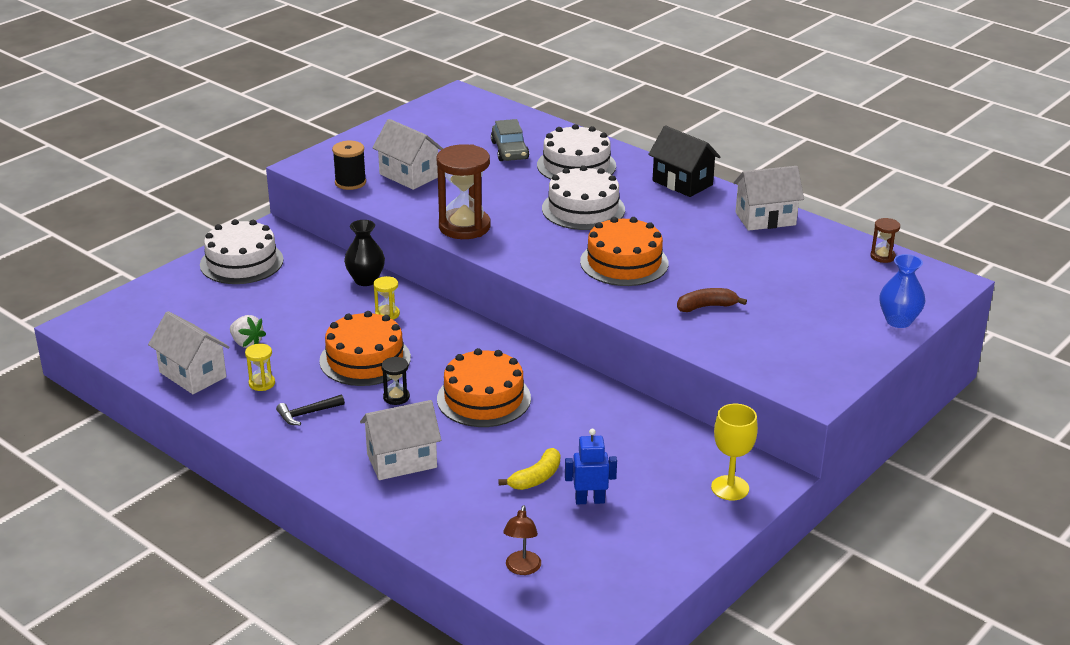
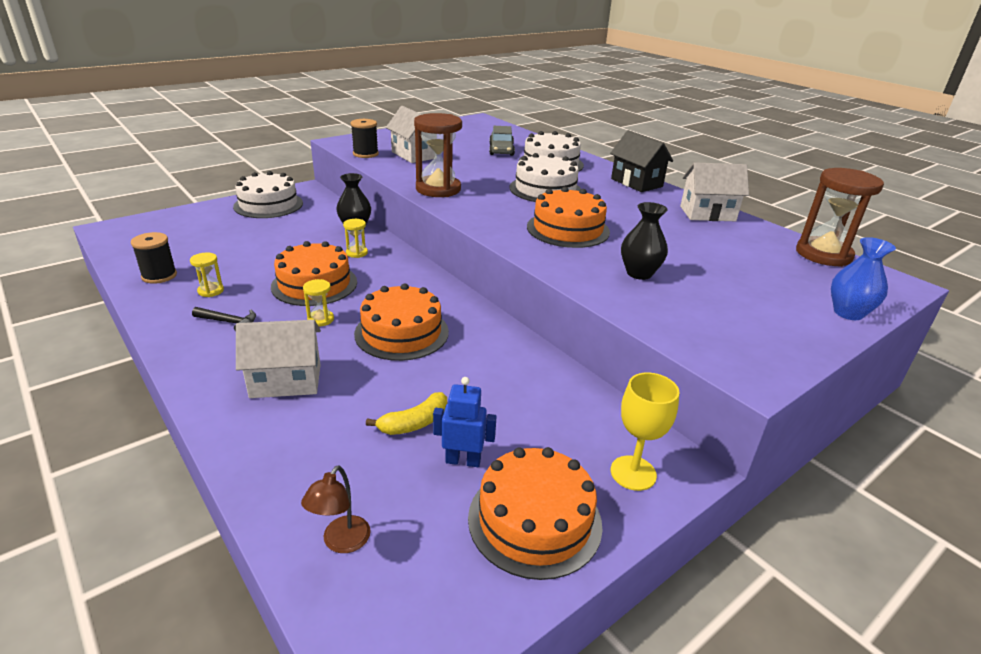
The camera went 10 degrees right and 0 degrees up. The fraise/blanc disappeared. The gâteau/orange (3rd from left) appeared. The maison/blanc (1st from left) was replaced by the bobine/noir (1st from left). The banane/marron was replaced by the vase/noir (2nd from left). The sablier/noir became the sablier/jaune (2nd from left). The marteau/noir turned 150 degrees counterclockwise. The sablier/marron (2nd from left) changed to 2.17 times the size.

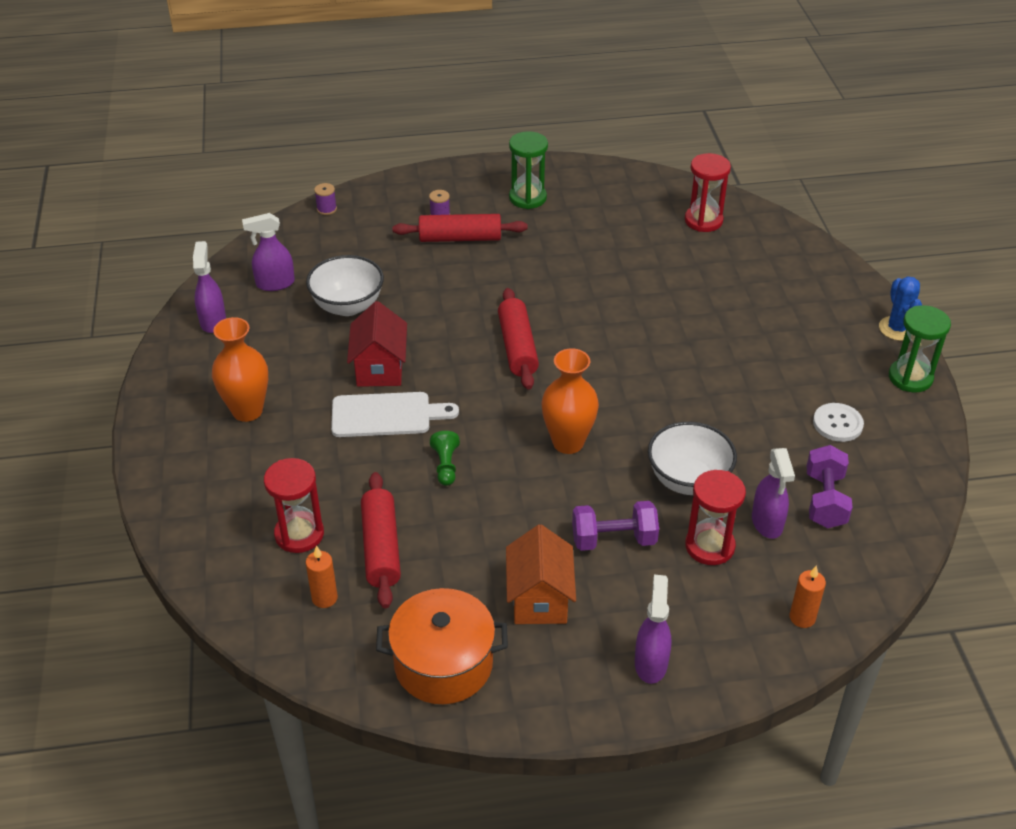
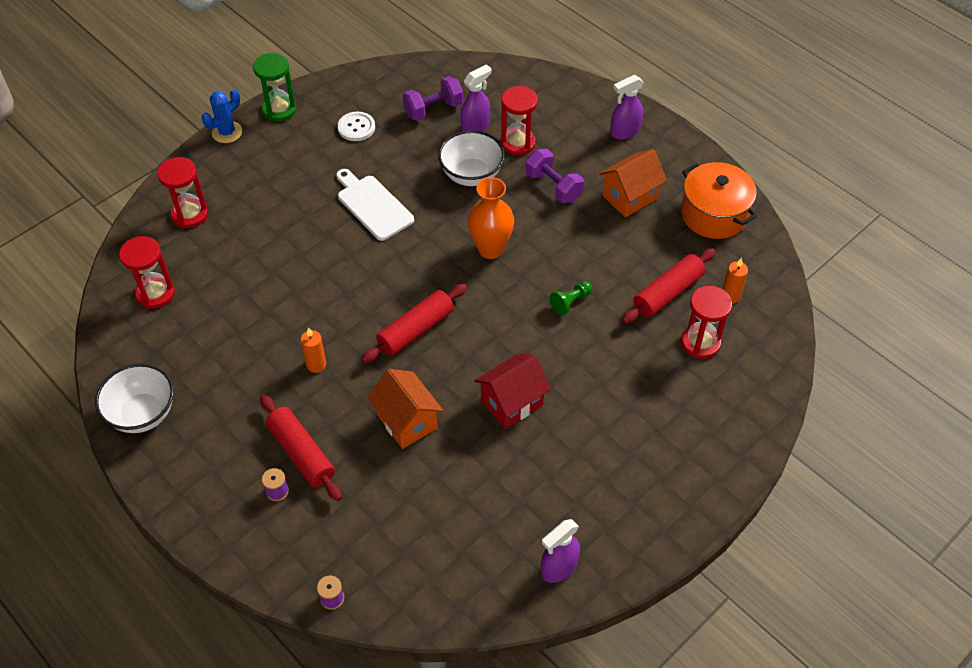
The camera went 125 degrees left and 10 degrees up. The vase/orange (1st from left) disappeared. The vaporisateur/violet (2nd from left) disappeared. The sablier/vert (1st from left) disappeared. The sablier/rouge (2nd from left) appeared. The maison/orange (1st from left) appeared. The bol/blanc (1st from left) moved. The planche à découper/blanc moved. The bougie/orange (2nd from left in the first image) moved.

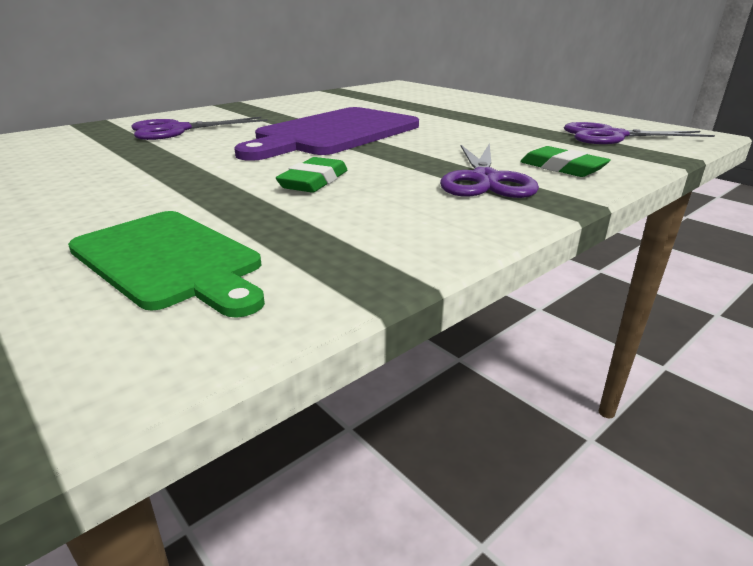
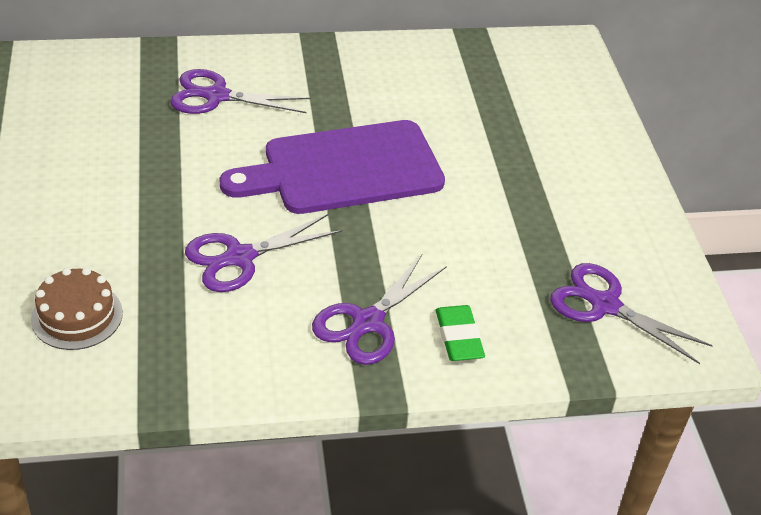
The camera went 30 degrees right and 15 degrees up. The planche à découper/vert was replaced by the gâteau/marron. The gomme/vert (1st from left) was replaced by the ciseaux/violet (2nd from left).

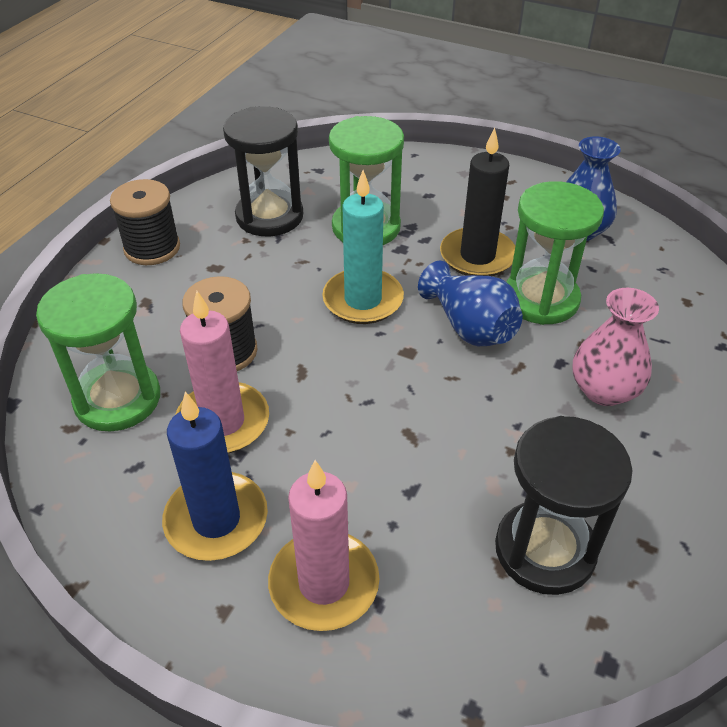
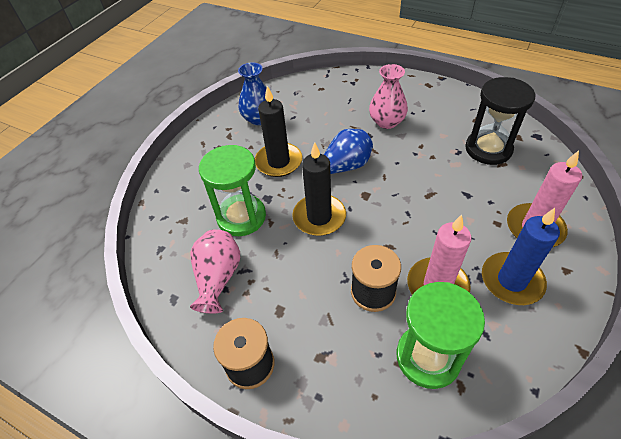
The camera went 85 degrees left and 5 degrees up. The sablier/vert (3rd from left) disappeared. The sablier/noir (1st from left) was replaced by the vase/rose (1st from left). The bougie/turquoise became the bougie/noir (2nd from left).

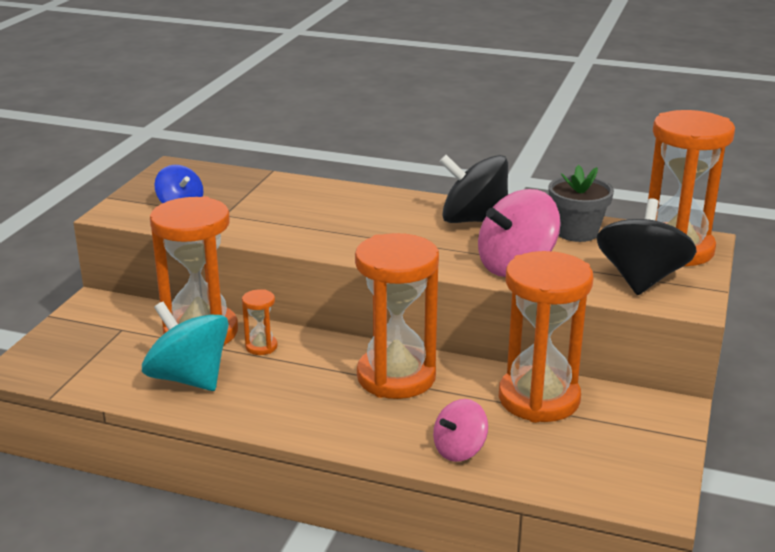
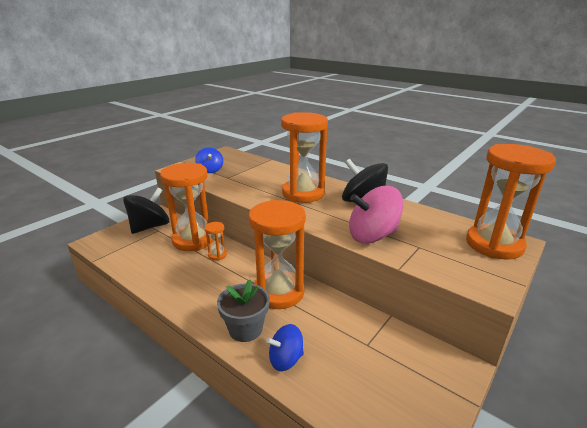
The camera went 20 degrees right and 0 degrees up. The toupie/turquoise disappeared. The sablier/orange (4th from left) moved. The pot de fleurs/gris moved. The toupie/noir (2nd from left in the first image) moved. The toupie/rose (1st from left) became the toupie/bleu (2nd from left).

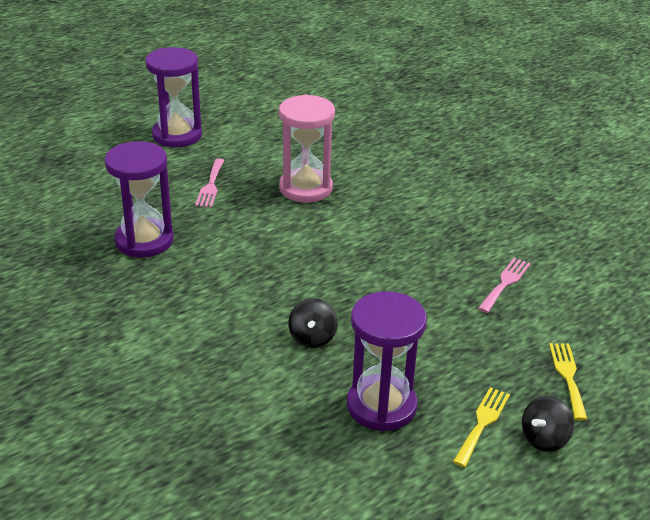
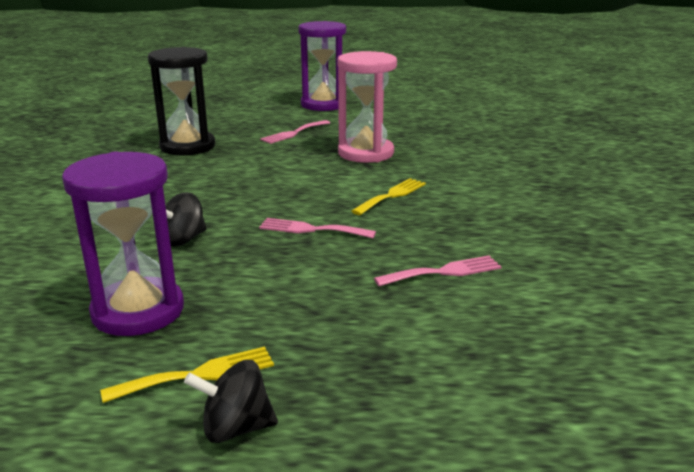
The camera went 40 degrees right and 10 degrees down. The fourchette/rose (2nd from left) appeared. The fourchette/jaune (2nd from left) moved. The sablier/violet (1st from left) became the sablier/noir.

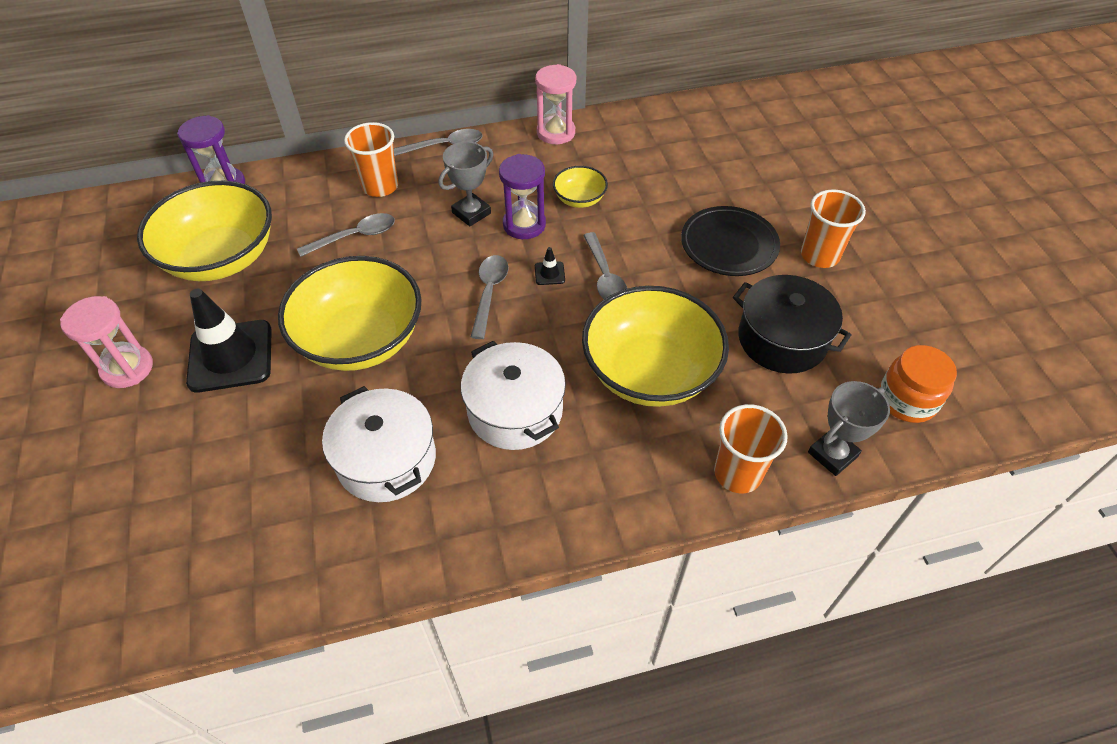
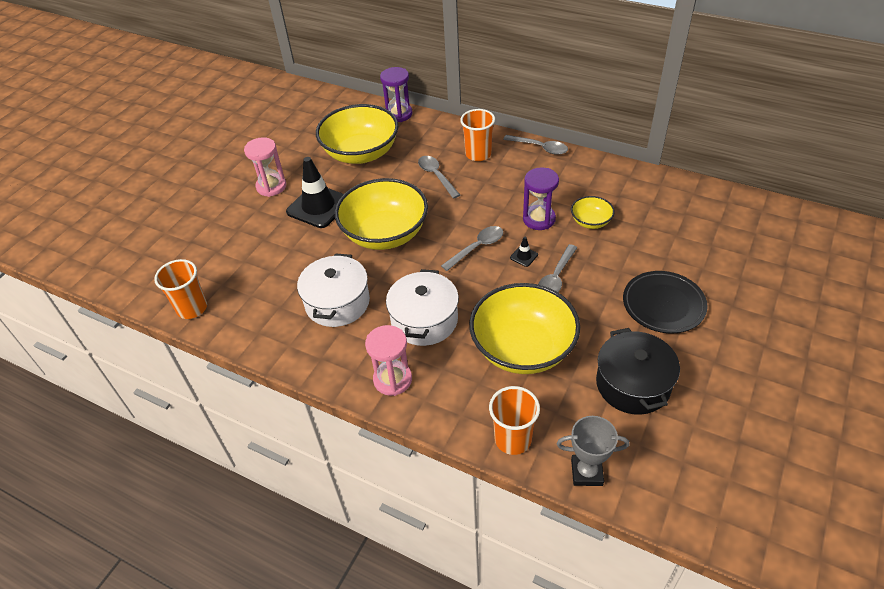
The camera went 45 degrees right and 5 degrees down. The trophée/gris (1st from left) disappeared. The bocal/orange disappeared. The sablier/rose (2nd from left) moved. The gobelet/orange (3rd from left in the first image) moved. The cuillère/gris (1st from left) turned 135 degrees counterclockwise.

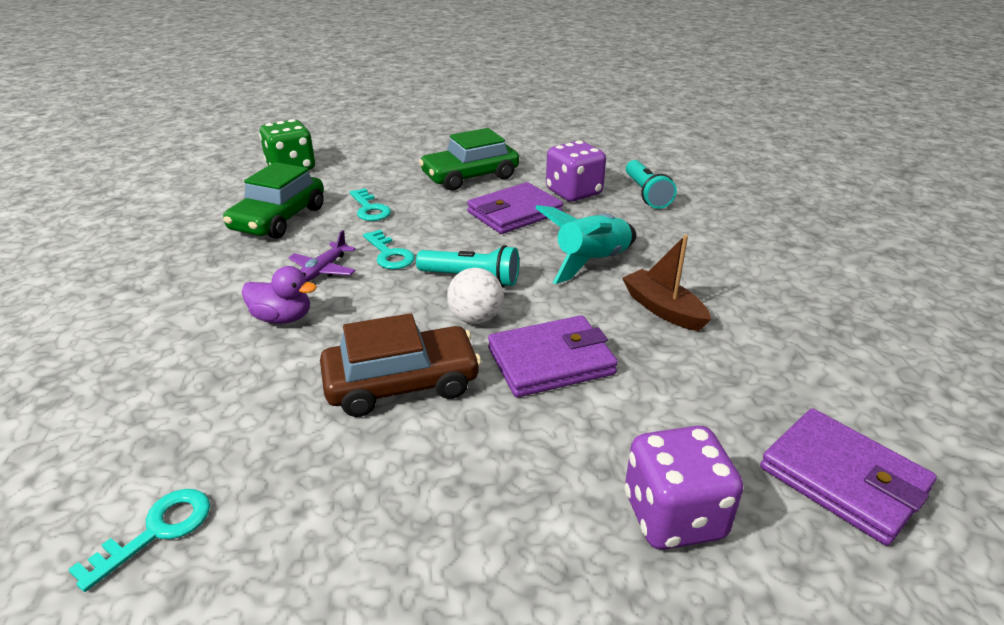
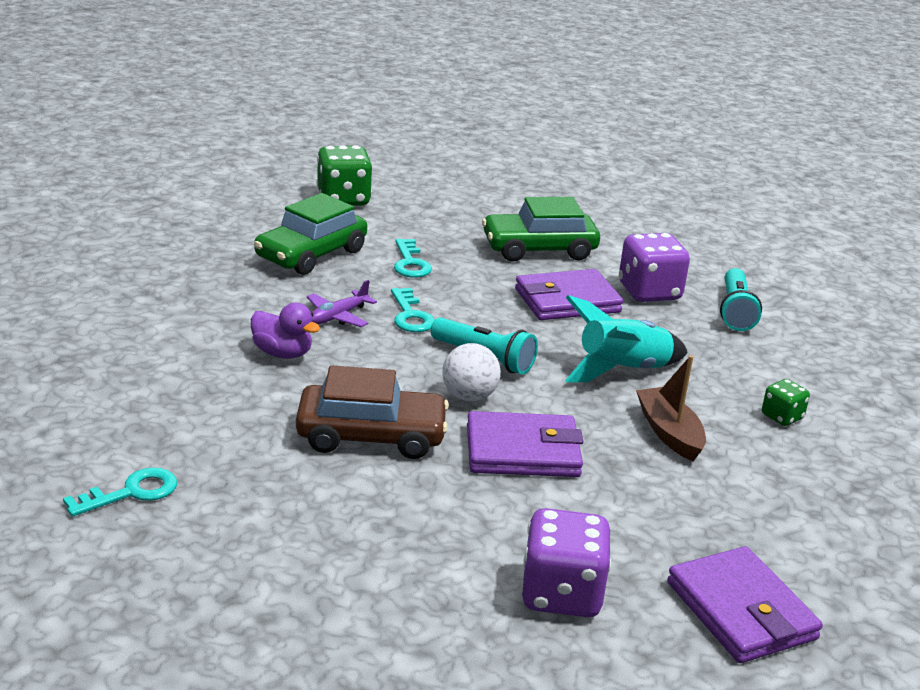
The camera went 15 degrees right and 5 degrees down. The dé/vert (2nd from left) appeared.

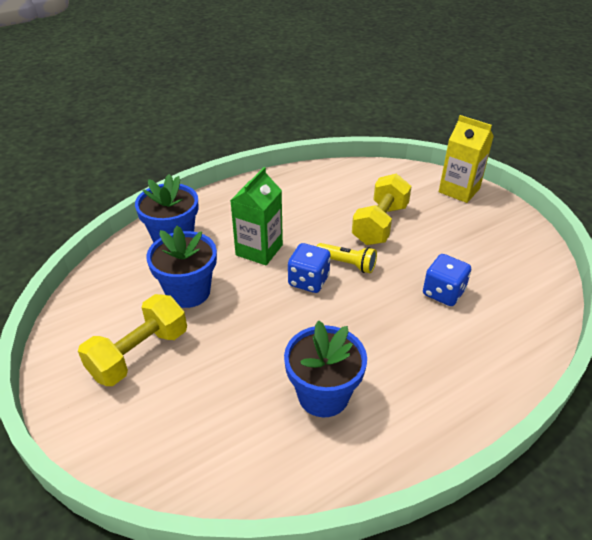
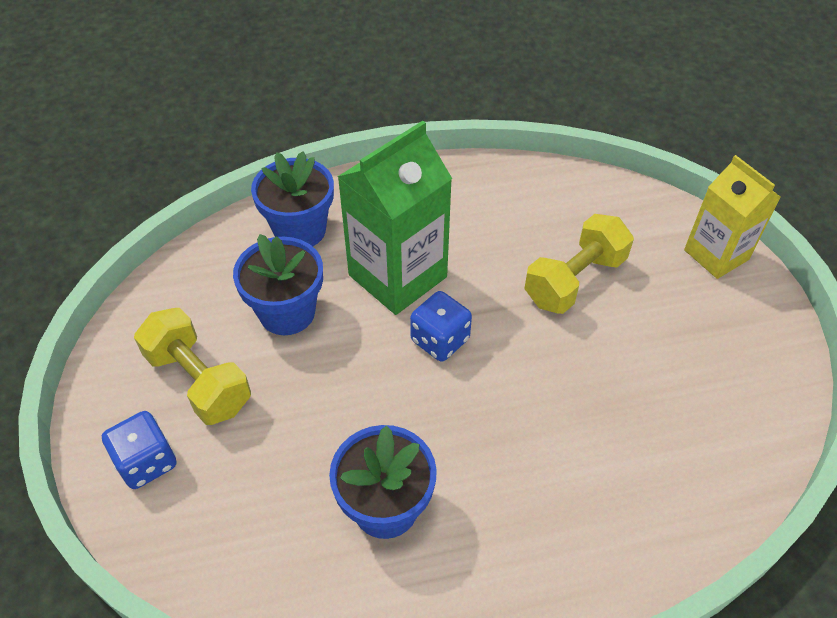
The camera went 20 degrees right and 10 degrees up. The lampe de poche/jaune disappeared. The dé/bleu (2nd from left in the first image) moved. The haltère/jaune (1st from left) turned 75 degrees clockwise. The brique de lait/vert changed to 1.51 times the size.

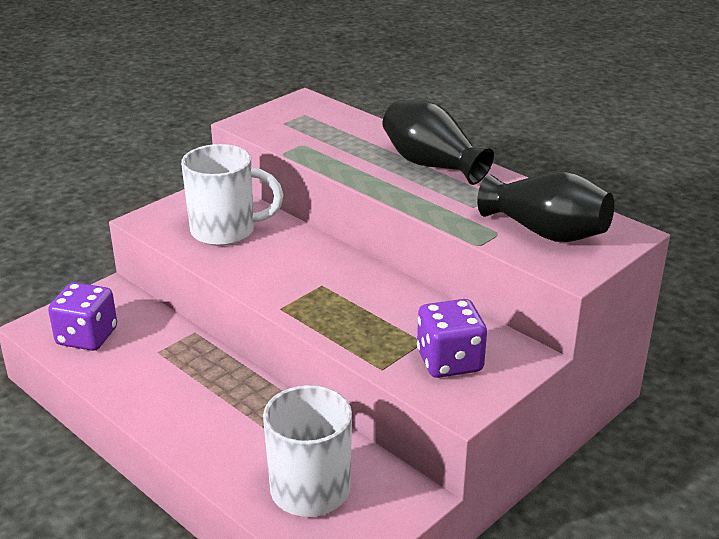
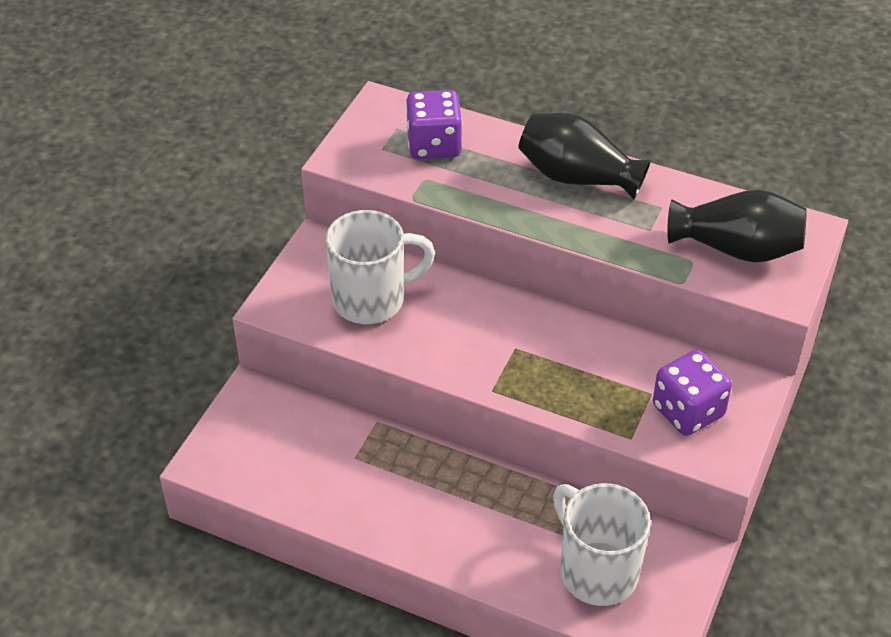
The camera went 20 degrees left and 15 degrees up. The dé/violet (1st from left) moved.

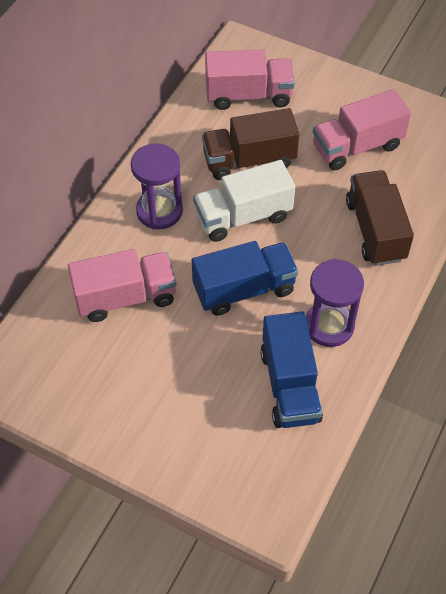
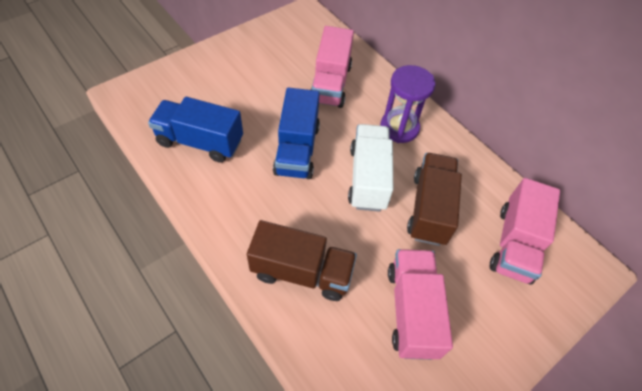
The camera went 110 degrees right and 0 degrees up. The sablier/violet (2nd from left) disappeared.

